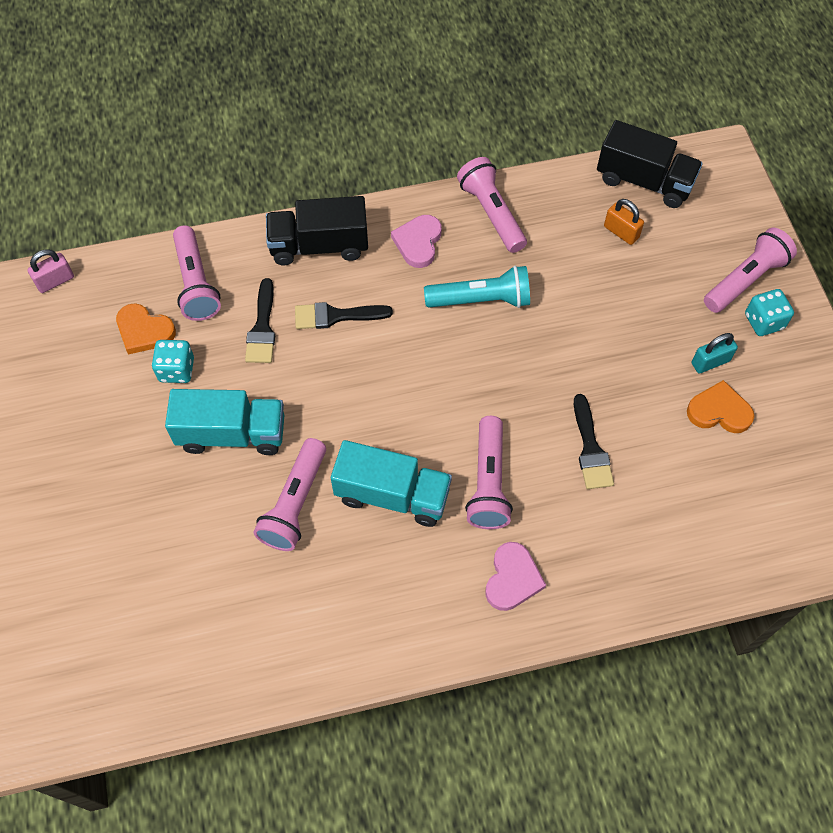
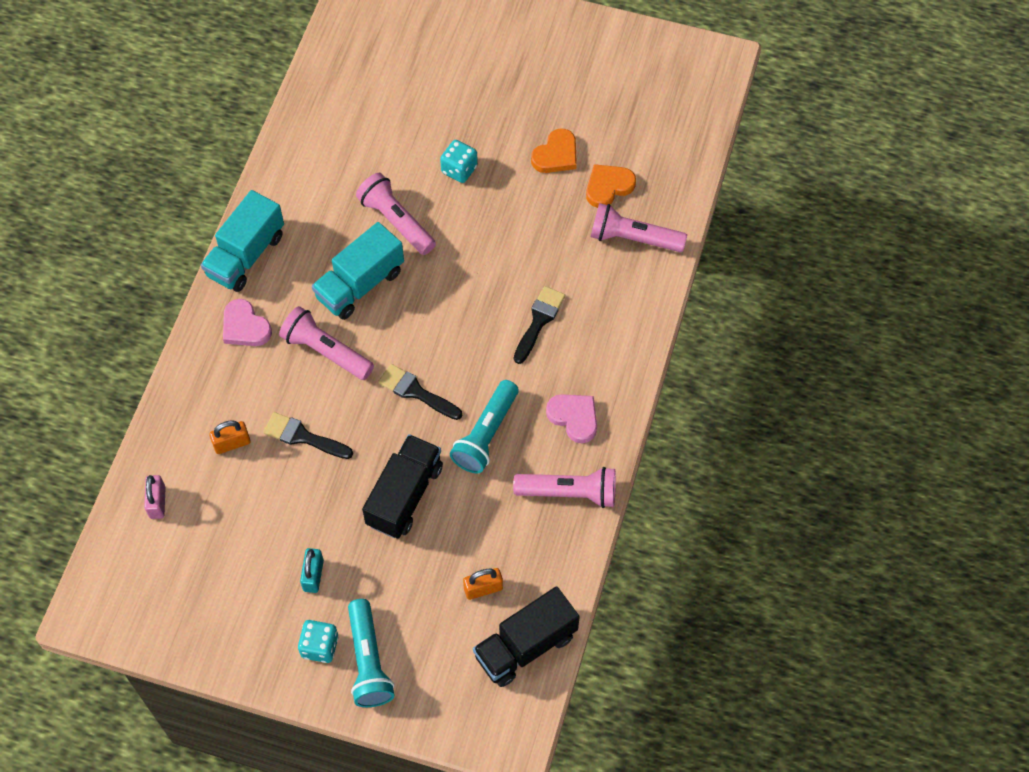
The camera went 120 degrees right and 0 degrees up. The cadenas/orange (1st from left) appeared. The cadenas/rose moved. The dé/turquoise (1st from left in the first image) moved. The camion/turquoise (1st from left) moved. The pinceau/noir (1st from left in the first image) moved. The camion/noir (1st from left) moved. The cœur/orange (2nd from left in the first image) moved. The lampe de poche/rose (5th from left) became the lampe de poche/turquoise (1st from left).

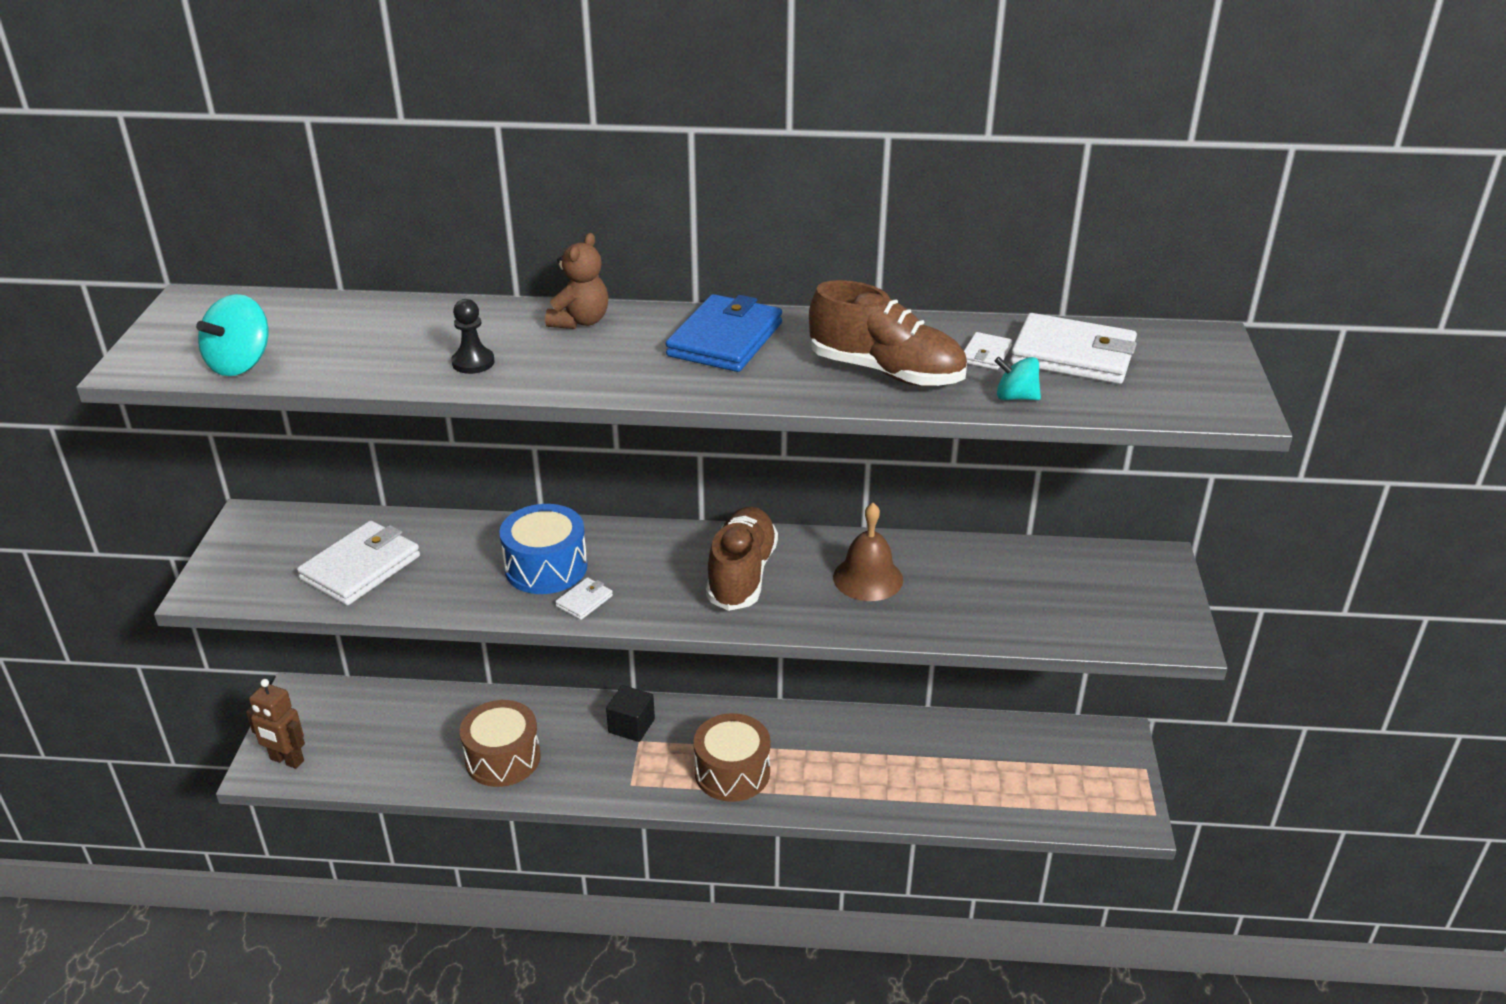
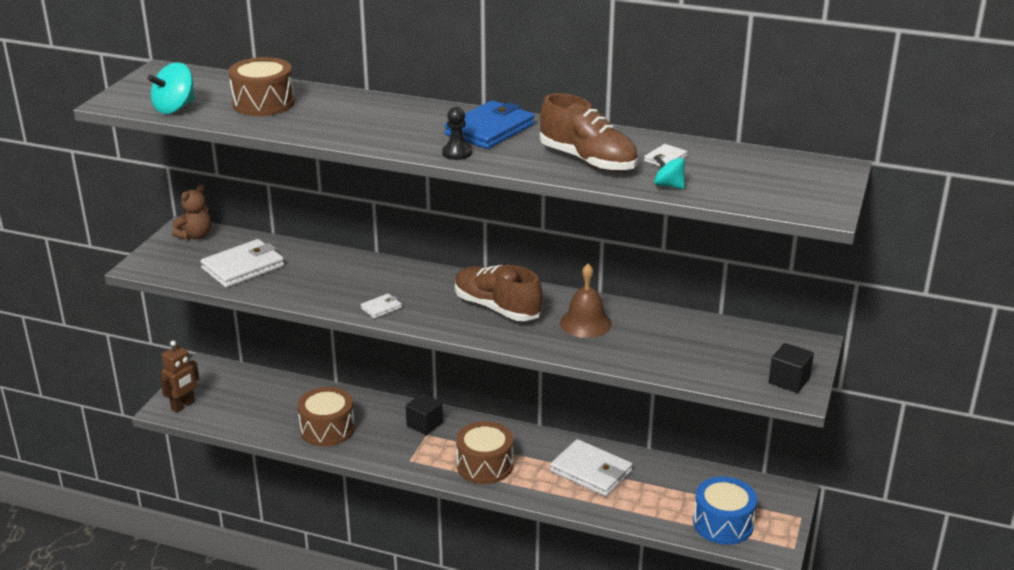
The camera went 15 degrees right and 5 degrees down. The tambour/marron (1st from left) appeared. The cube/noir (2nd from left) appeared. The pion/noir moved. The tambour/bleu moved. The ours en peluche/marron moved. The portefeuille/blanc (4th from left in the first image) moved. The robot/marron turned 90 degrees counterclockwise. The chaussure/marron (1st from left) turned 75 degrees counterclockwise.

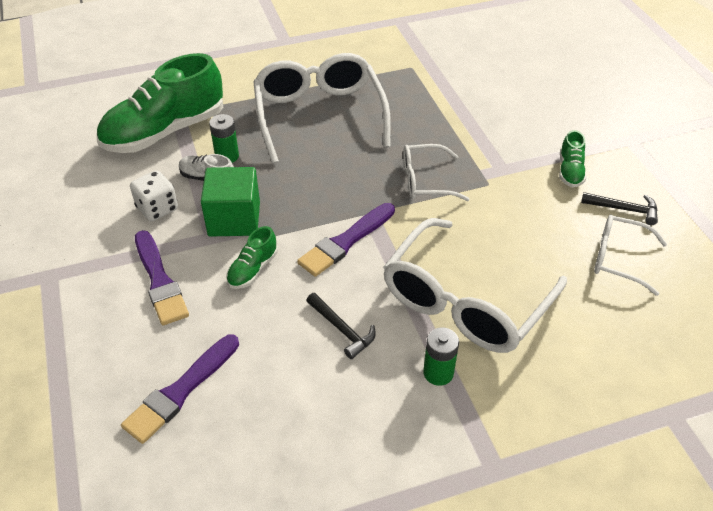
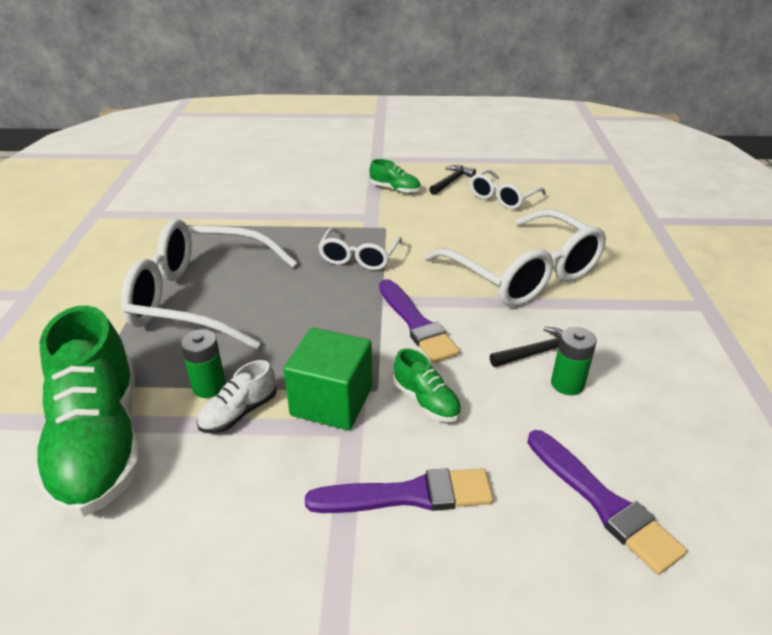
The camera went 70 degrees left and 10 degrees down. The dé/blanc disappeared. The pile/vert (2nd from left) moved.

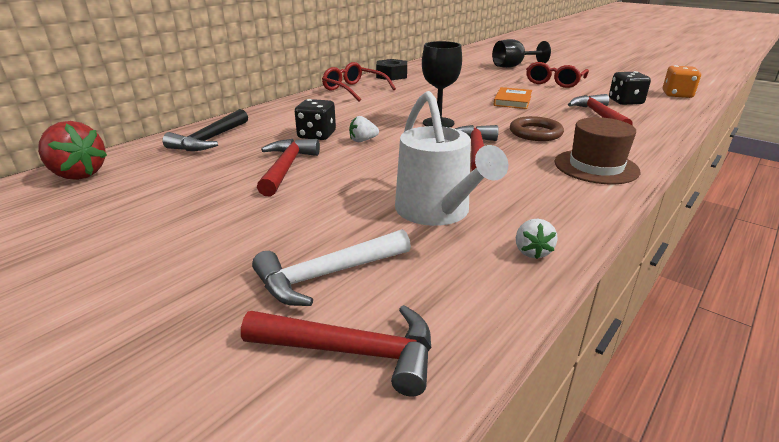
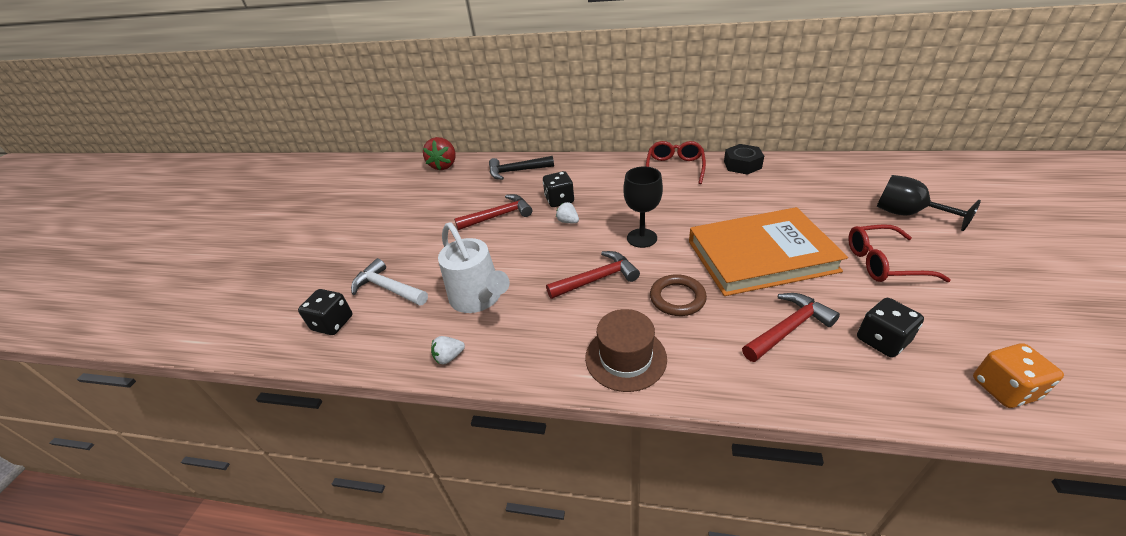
The camera went 65 degrees right and 10 degrees up. The marteau/rouge (2nd from left) was replaced by the dé/noir (1st from left). The arrosoir/blanc turned 75 degrees counterclockwise. The livre/orange changed to 2.32 times the size.

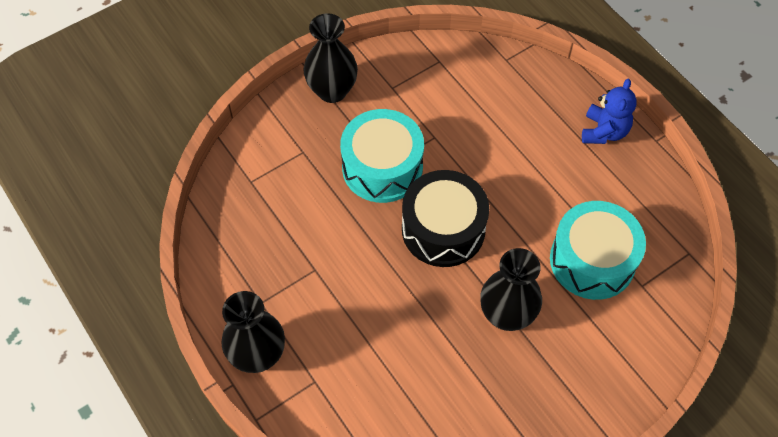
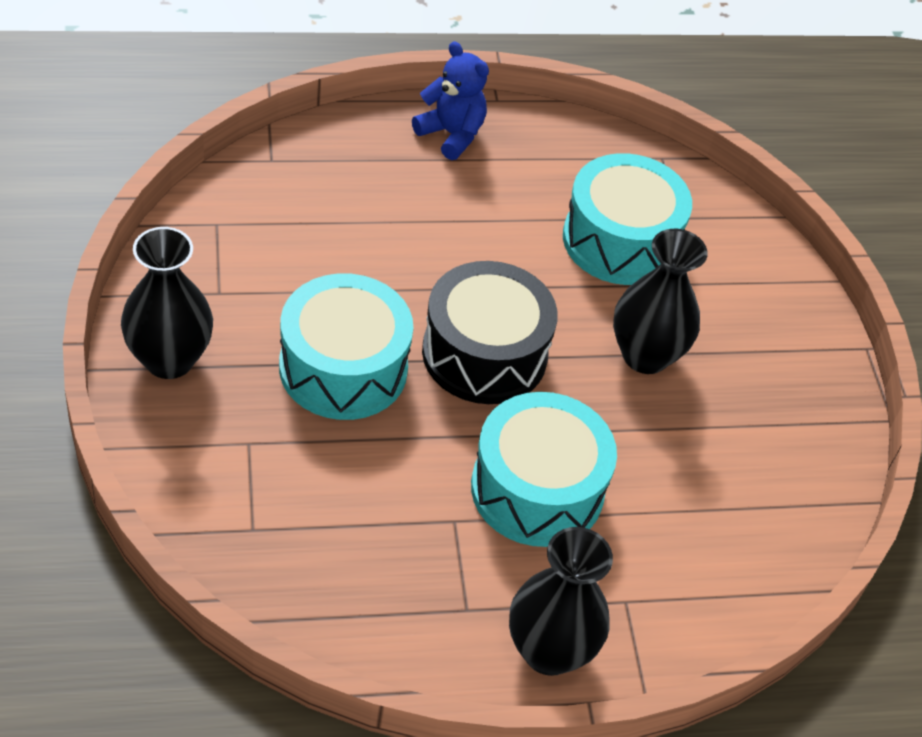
The camera went 70 degrees left and 10 degrees down. The tambour/turquoise (2nd from left) appeared.

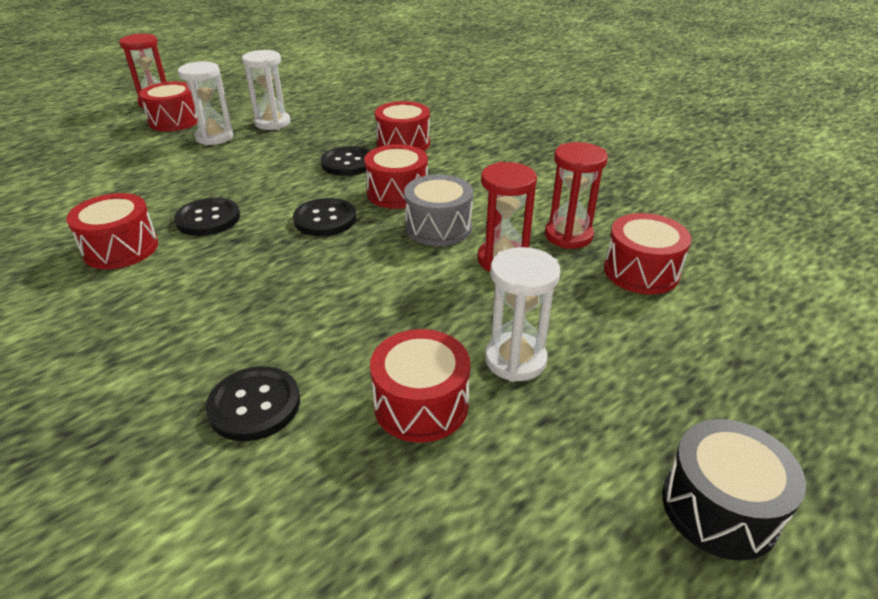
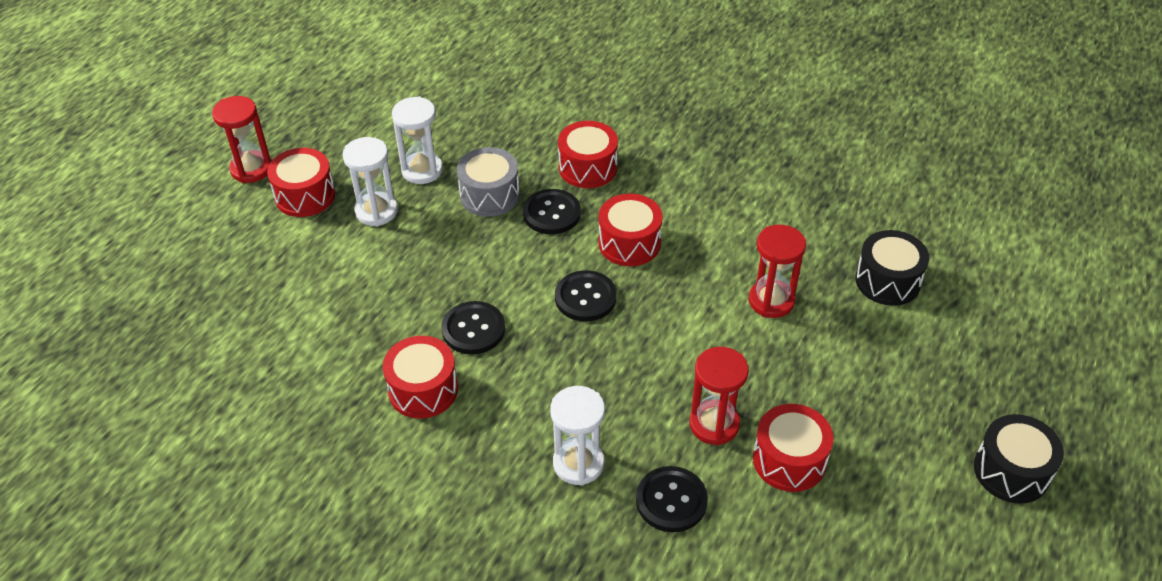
The camera went 20 degrees left and 10 degrees up. The tambour/gris moved. The sablier/blanc (3rd from left) moved. The sablier/rouge (3rd from left in the first image) moved. The tambour/rouge (6th from left) became the tambour/noir (1st from left).

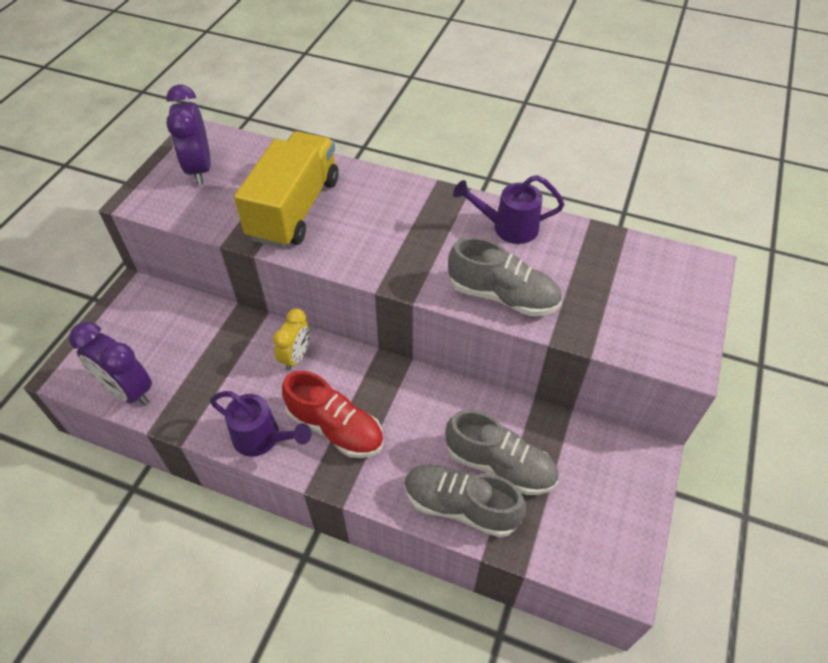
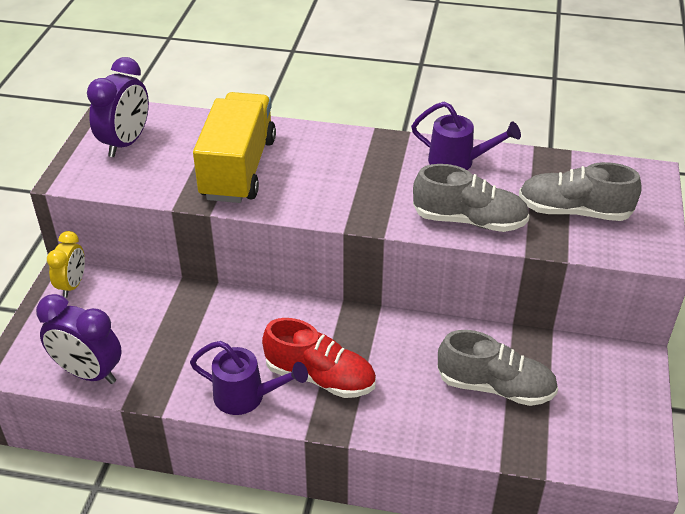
The camera went 10 degrees left and 10 degrees down. The réveil/jaune moved. The chaussure/gris (1st from left in the first image) moved. The réveil/violet (2nd from left) turned 135 degrees counterclockwise. The arrosoir/violet (2nd from left) turned 150 degrees counterclockwise.

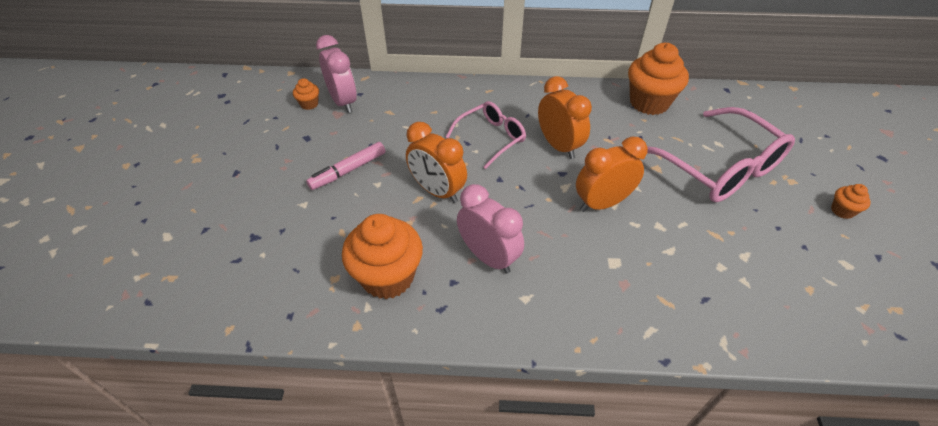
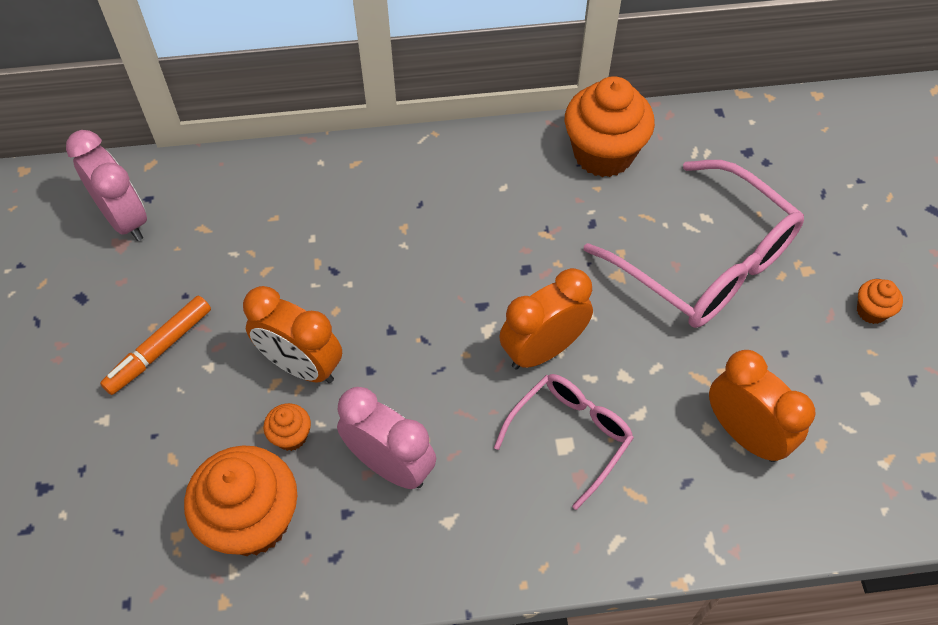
The camera went 10 degrees left and 10 degrees up. The muffin/orange (1st from left in the first image) moved. The lunettes/rose (1st from left) moved. The réveil/orange (2nd from left in the first image) moved. The feutre/rose became the feutre/orange.

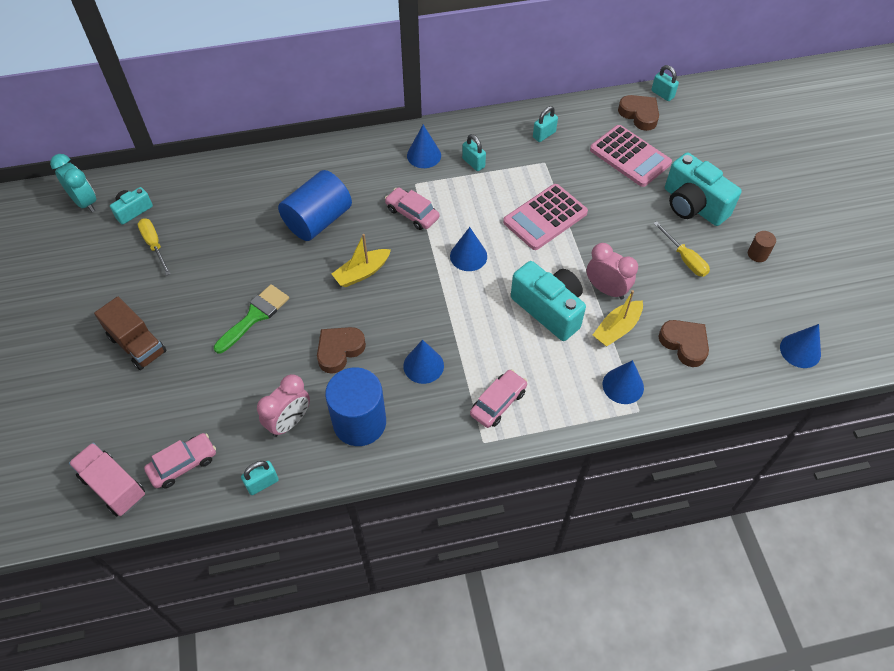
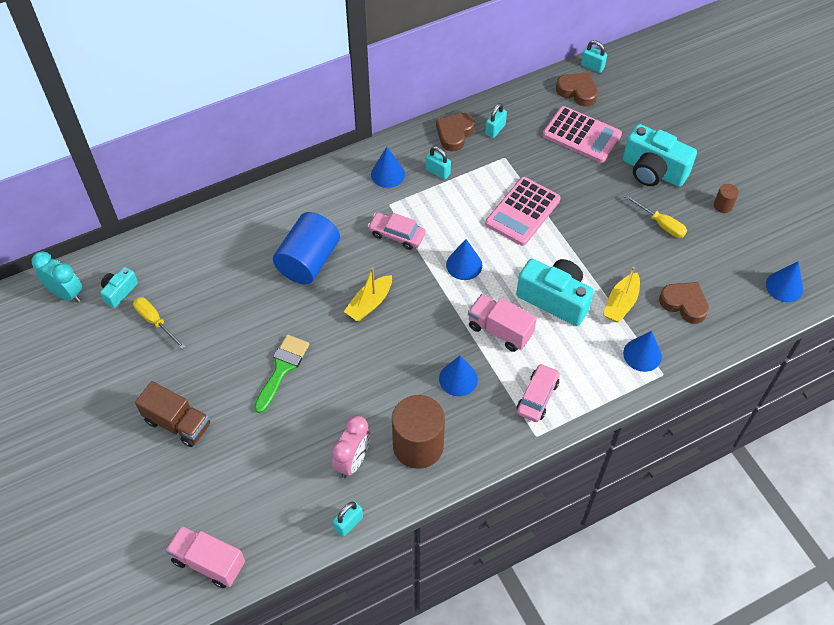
The camera went 15 degrees left and 0 degrees up. The voiture/rose (1st from left) disappeared. The réveil/rose (2nd from left) disappeared. The camion/rose (2nd from left) appeared. The cœur/marron (1st from left) moved. The cylindre/bleu (2nd from left) became the cylindre/marron (1st from left).

